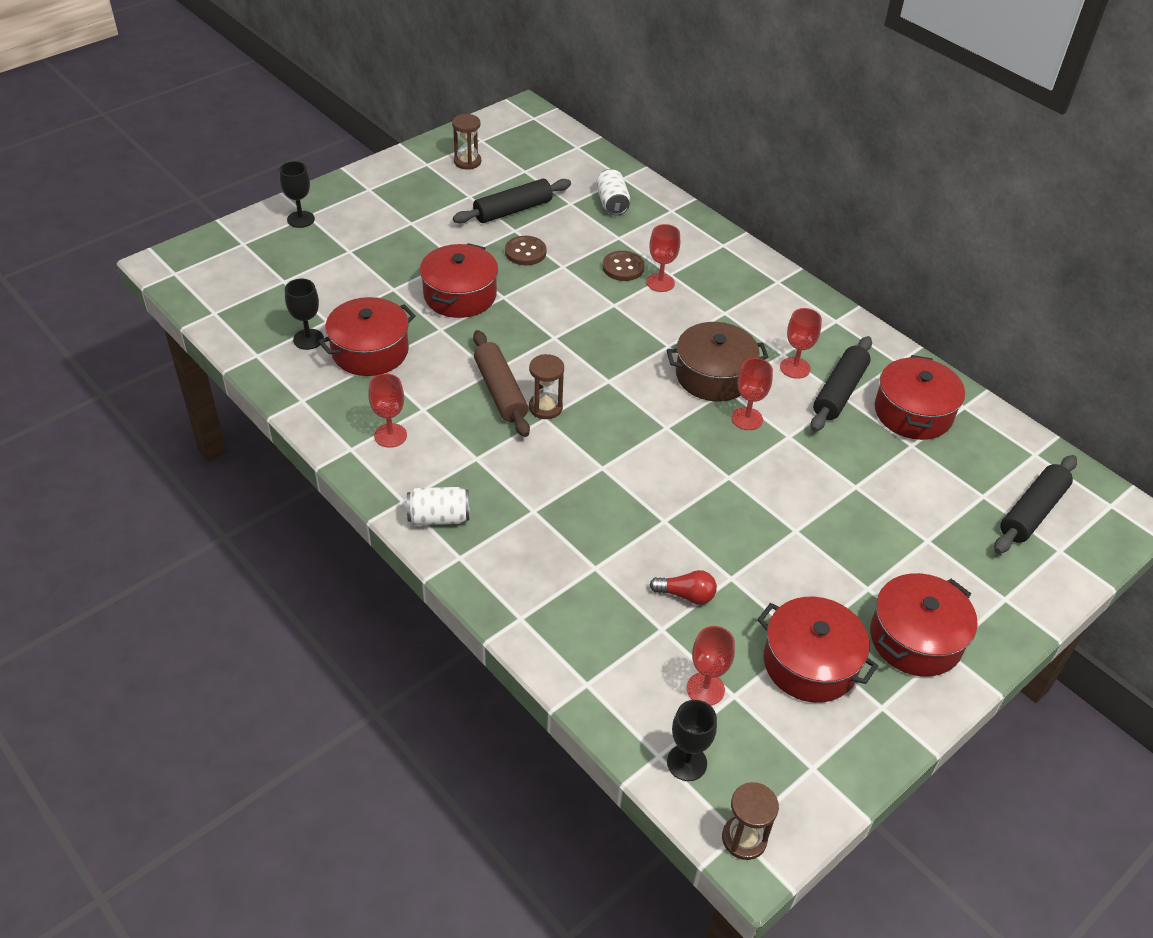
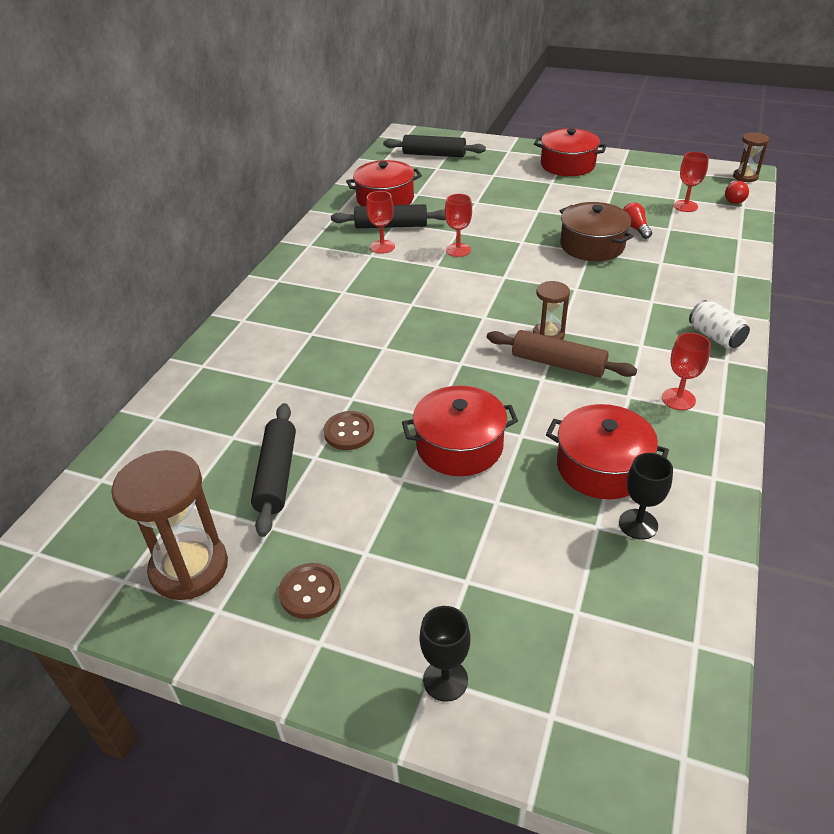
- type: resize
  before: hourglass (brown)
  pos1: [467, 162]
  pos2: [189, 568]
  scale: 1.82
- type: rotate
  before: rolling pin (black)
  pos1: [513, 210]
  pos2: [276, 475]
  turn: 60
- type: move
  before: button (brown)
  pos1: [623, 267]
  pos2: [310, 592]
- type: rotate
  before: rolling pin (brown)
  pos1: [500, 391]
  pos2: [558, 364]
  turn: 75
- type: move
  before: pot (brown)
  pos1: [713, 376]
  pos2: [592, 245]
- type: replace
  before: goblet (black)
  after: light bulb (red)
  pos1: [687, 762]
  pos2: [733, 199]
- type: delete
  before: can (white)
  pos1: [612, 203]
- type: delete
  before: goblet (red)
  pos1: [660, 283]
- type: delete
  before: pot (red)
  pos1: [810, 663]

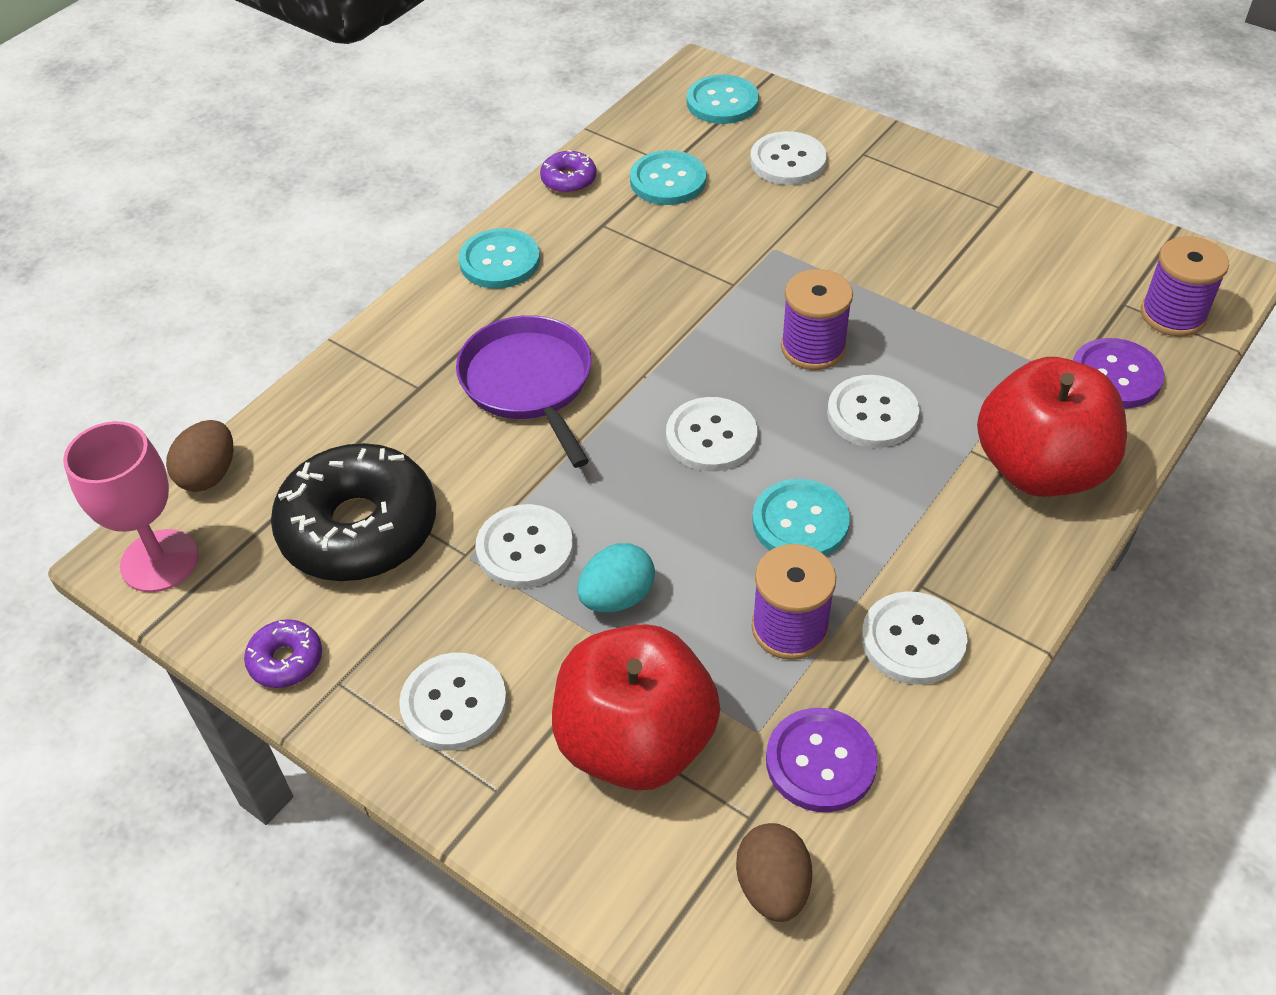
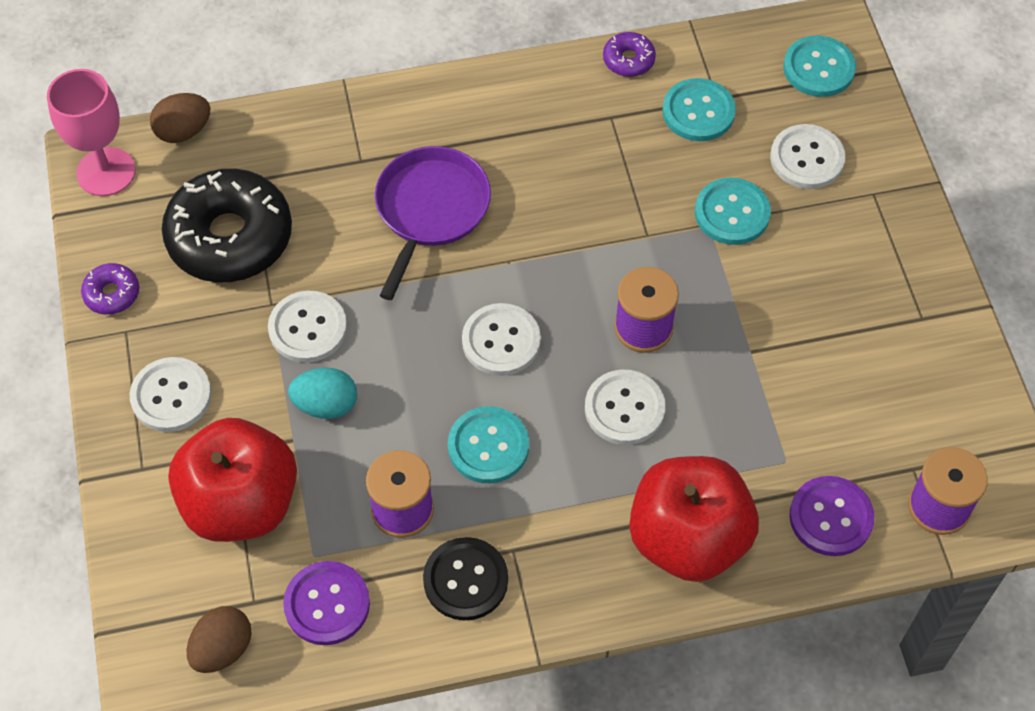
- type: recolor
  before: button (white)
  after: button (black)
  pos1: [913, 640]
  pos2: [465, 580]
- type: move
  before: button (turquoise)
  pos1: [499, 261]
  pos2: [732, 213]

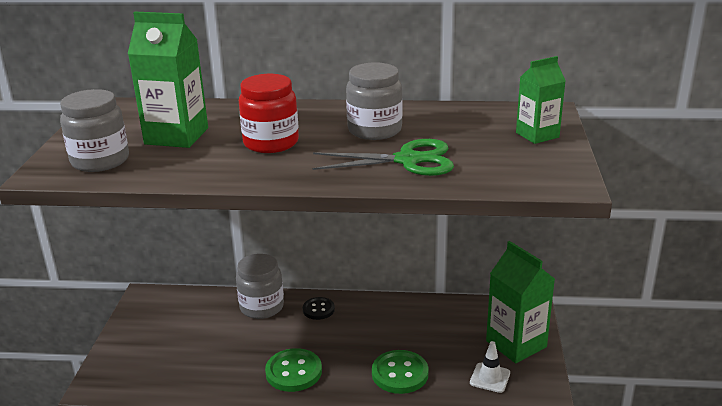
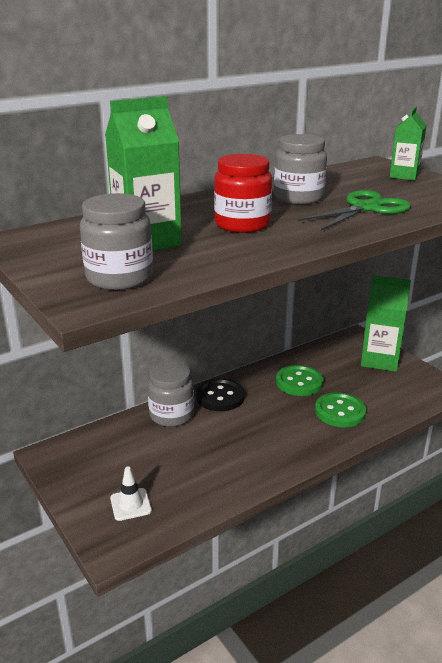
- type: move
  before: traffic cone (white)
  pos1: [490, 378]
  pos2: [130, 504]
- type: resize
  before: button (black)
  pos1: [318, 309]
  pos2: [220, 397]
  scale: 1.58
- type: move
  before: button (green)
  pos1: [293, 372]
  pos2: [299, 382]

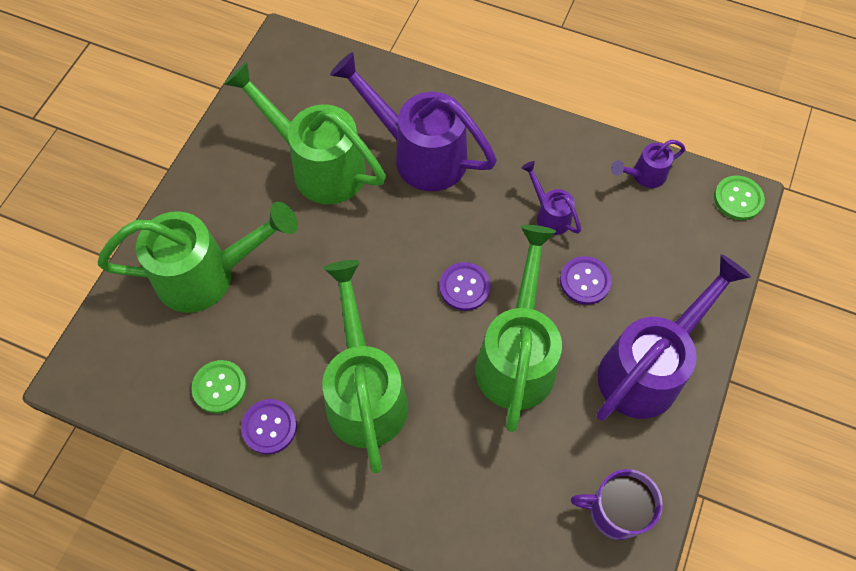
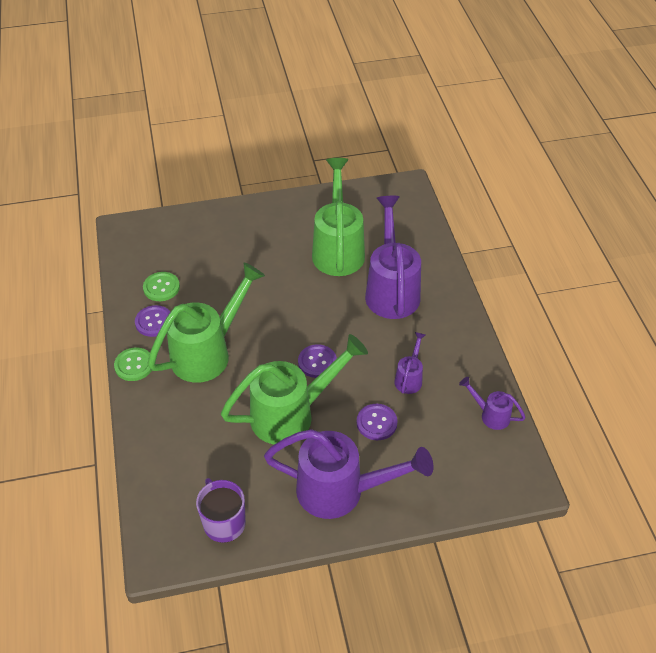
- type: move
  before: button (green)
  pos1: [738, 199]
  pos2: [134, 365]
- type: delete
  before: watering can (green)
  pos1: [209, 275]

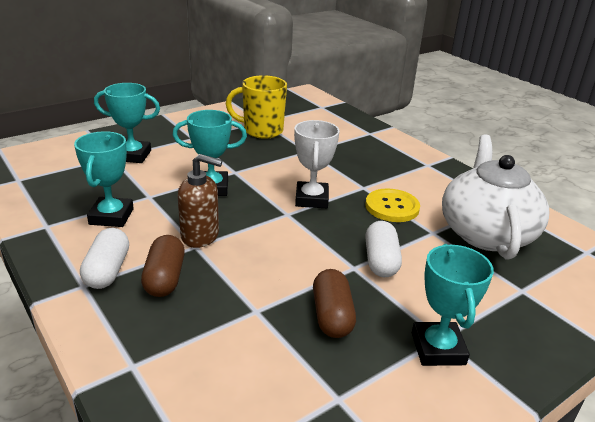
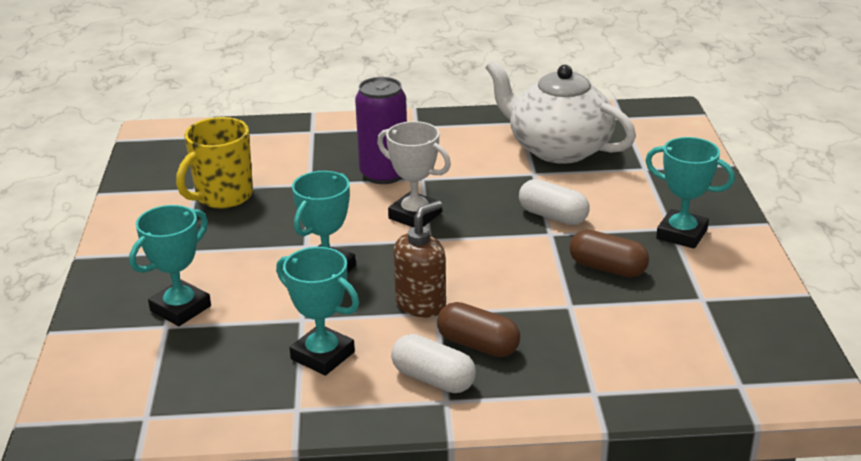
- type: insert
  after: can (purple)
  pos2: [384, 174]
- type: delete
  before: button (yellow)
  pos1: [392, 207]

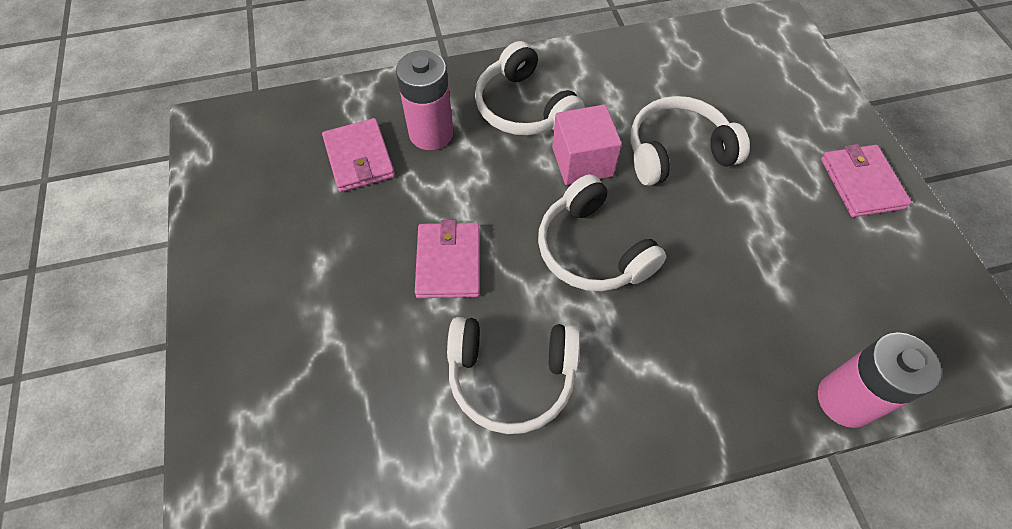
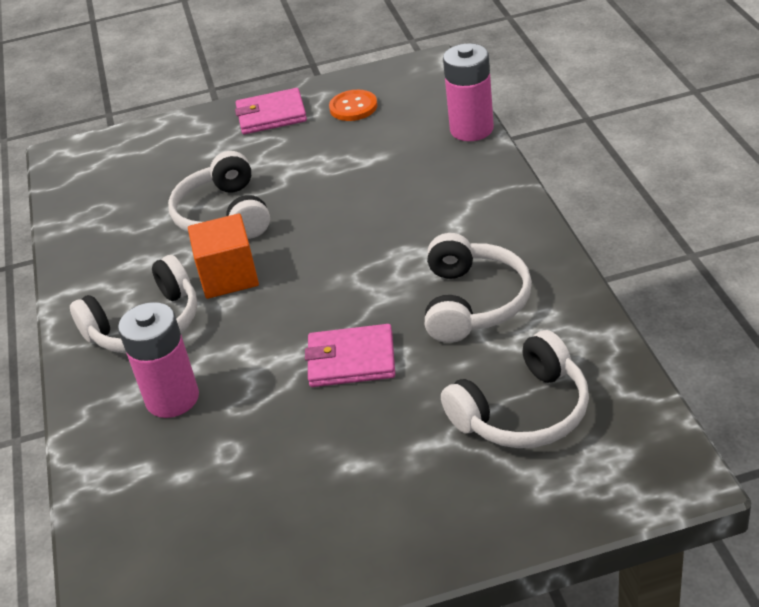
- type: recolor
  before: cube (pink)
  after: cube (orange)
  pos1: [582, 161]
  pos2: [228, 276]
- type: insert
  after: button (orange)
  pos2: [353, 107]
- type: move
  before: headphones (white)
  pos1: [592, 249]
  pos2: [523, 411]
- type: delete
  before: wallet (pink)
  pos1: [359, 158]

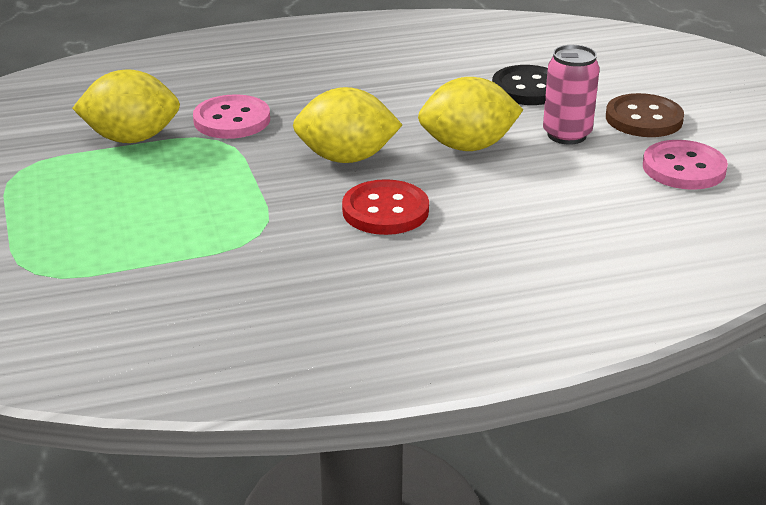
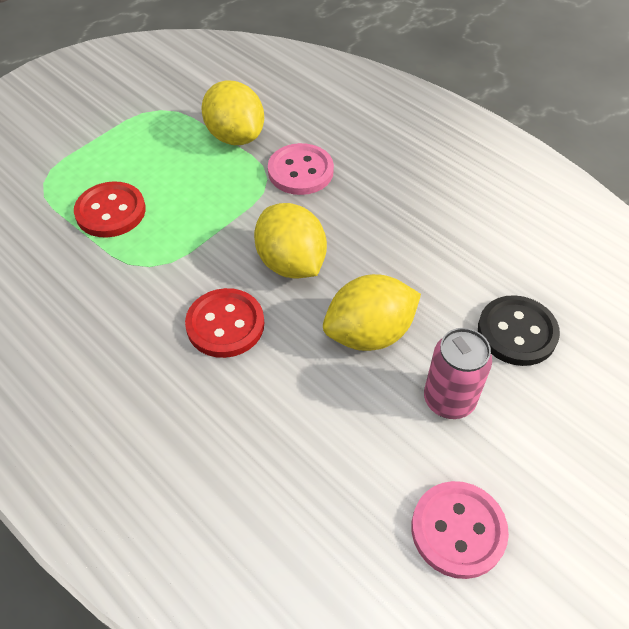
- type: insert
  after: button (red)
  pos2: [111, 211]
- type: rotate
  before: lemon (yellow)
  pos1: [468, 146]
  pos2: [369, 333]
  turn: -75
- type: delete
  before: button (brown)
  pos1: [644, 119]

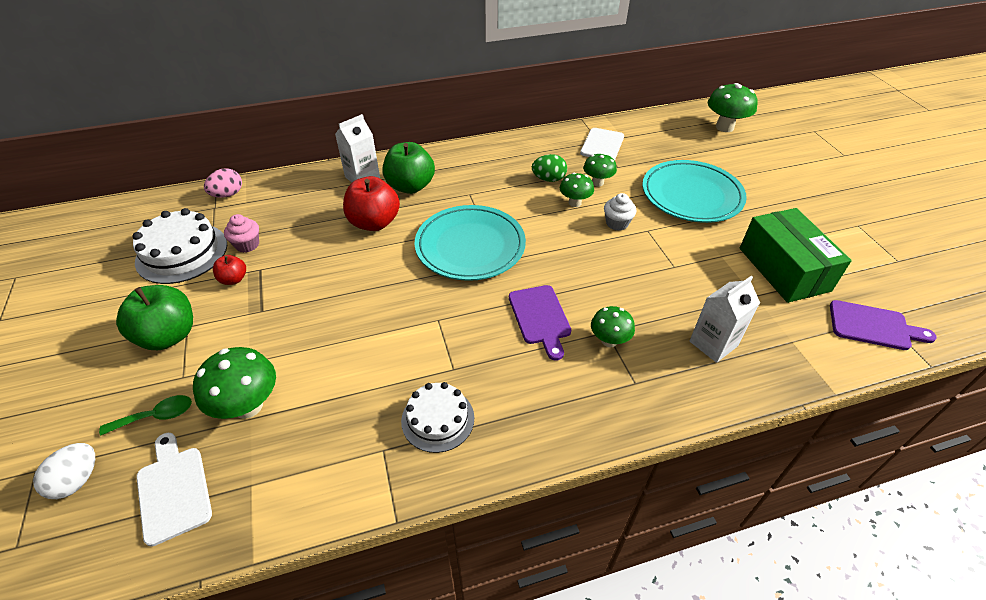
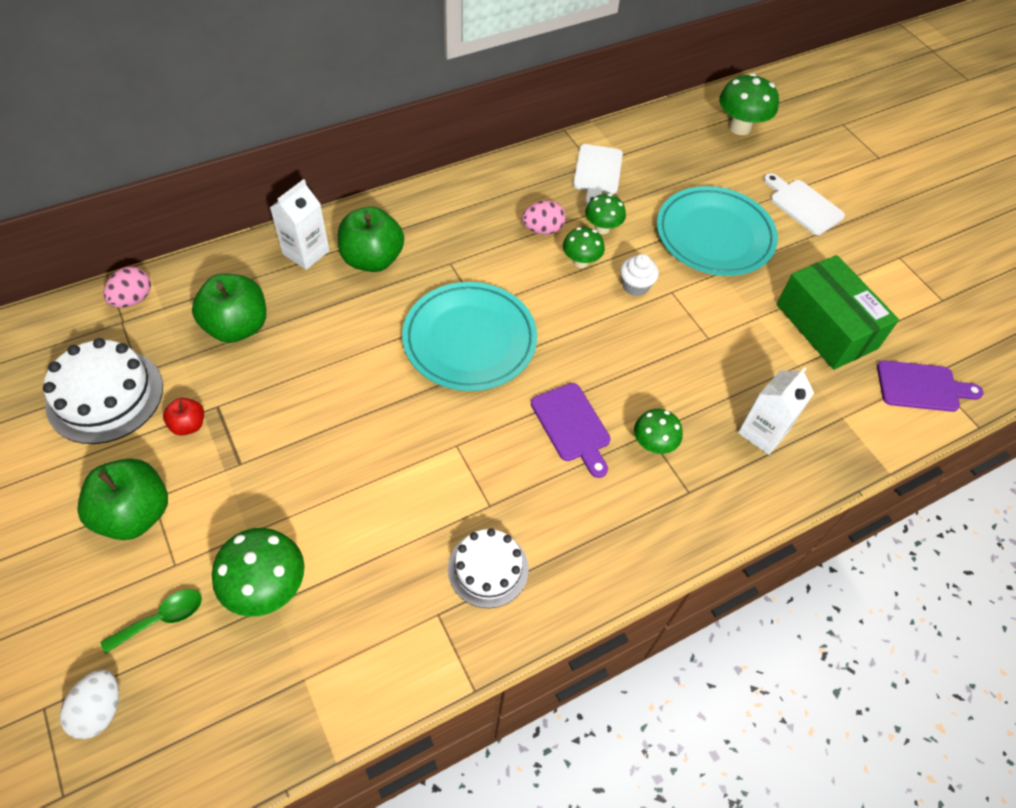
- type: insert
  after: apple (green)
  pos2: [237, 327]
- type: recolor
  before: egg (green)
  after: egg (pink)
  pos1: [548, 179]
  pos2: [542, 229]
- type: move
  before: cutting board (white)
  pos1: [173, 490]
  pos2: [803, 205]
- type: delete
  before: cupcake (pink)
  pos1: [247, 245]
- type: delete
  before: apple (red)
  pos1: [374, 223]

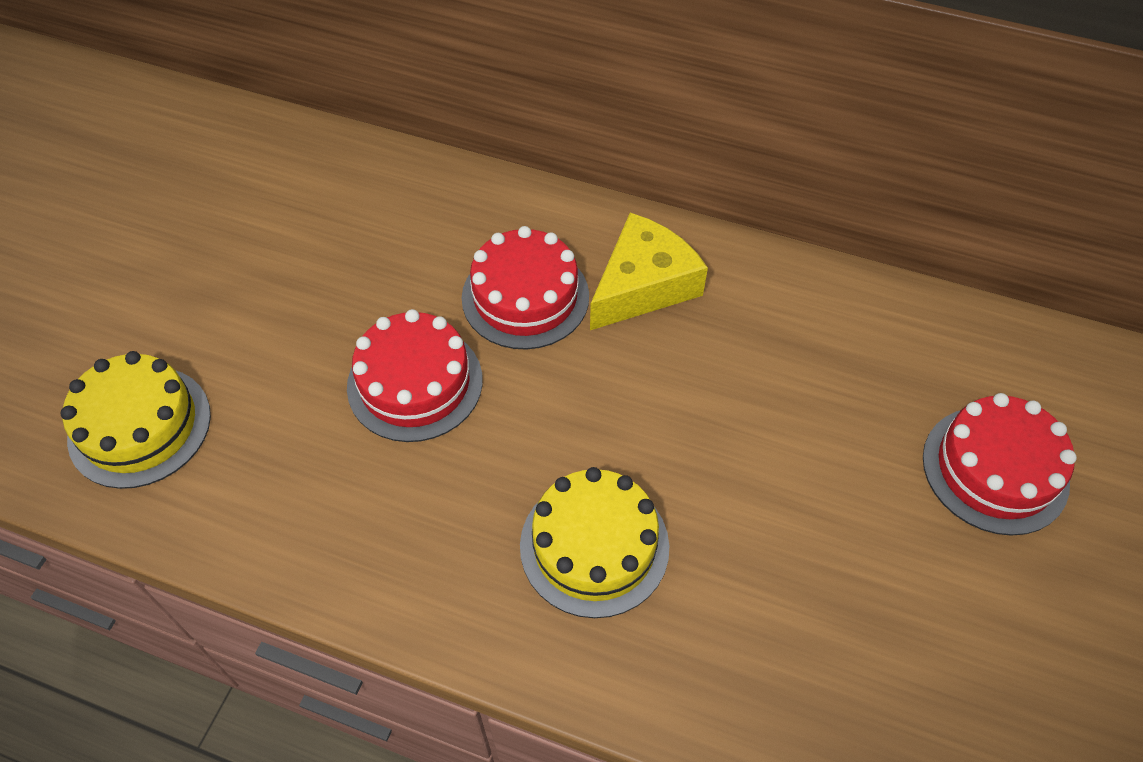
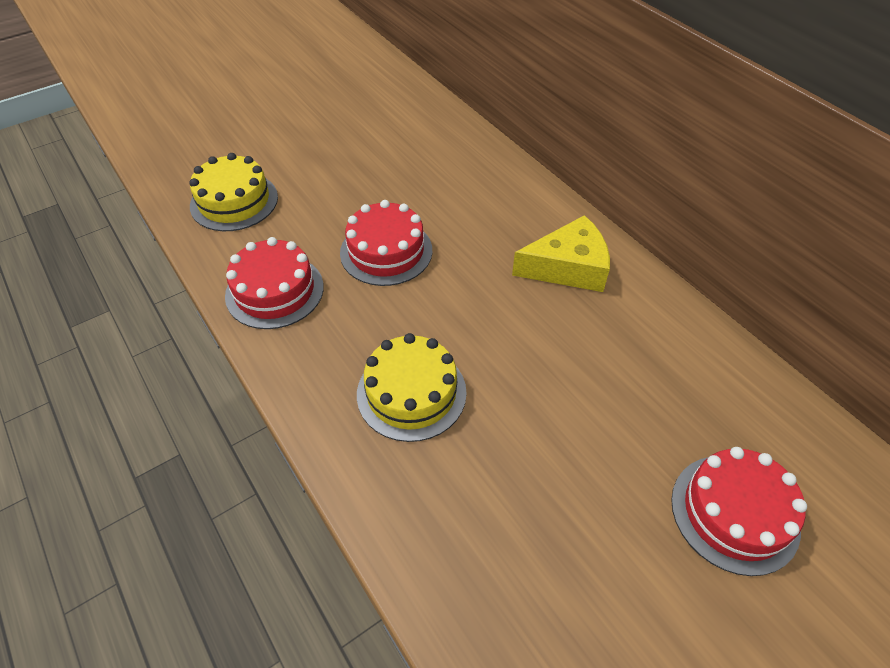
- type: move
  before: cake (red)
  pos1: [525, 297]
  pos2: [274, 291]

